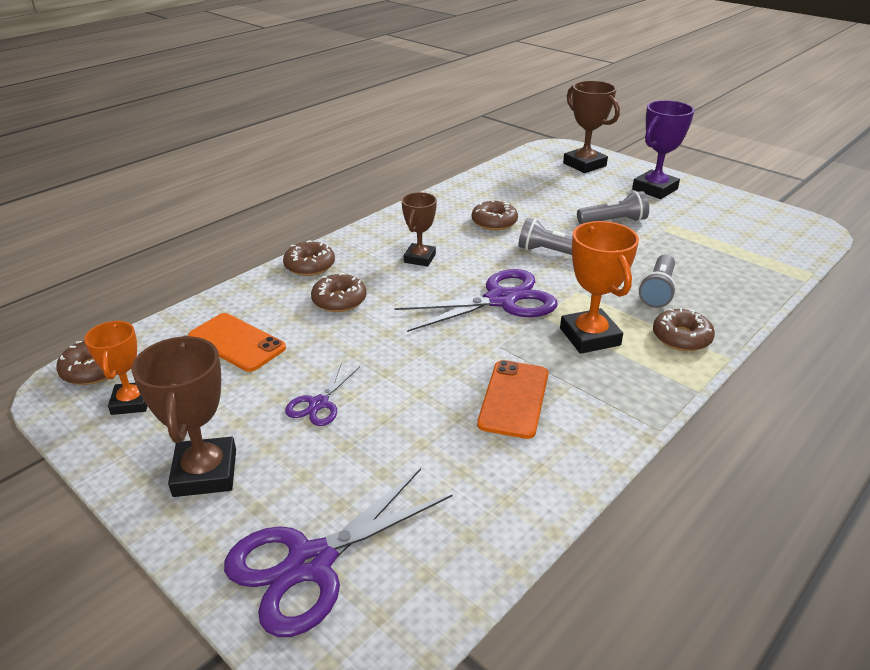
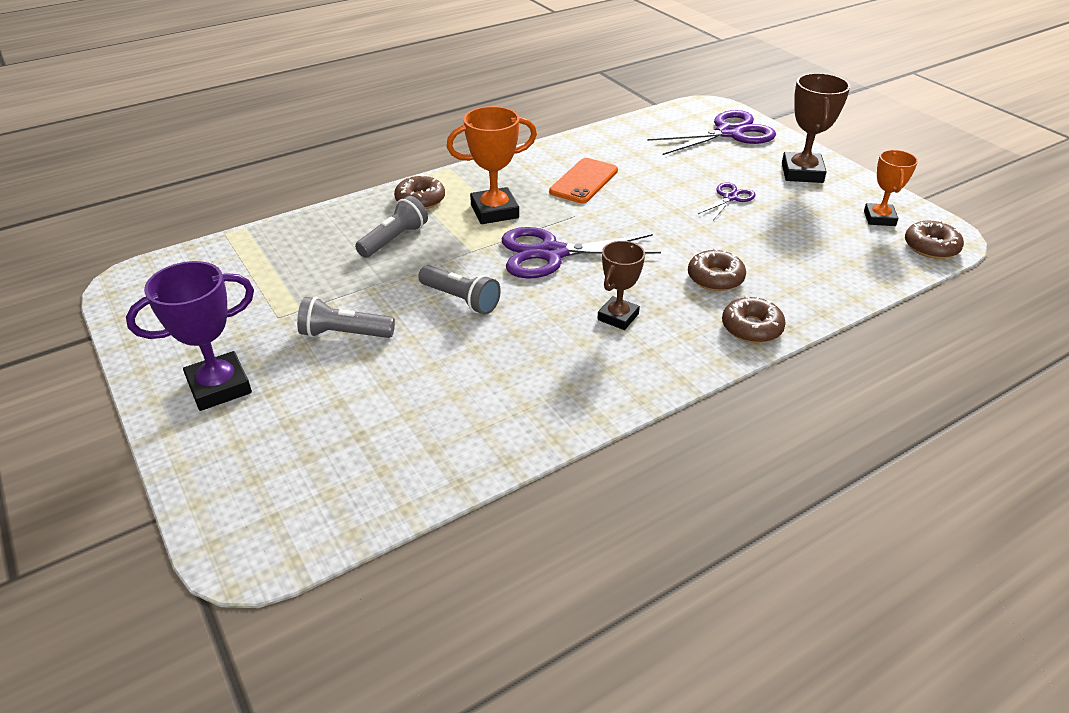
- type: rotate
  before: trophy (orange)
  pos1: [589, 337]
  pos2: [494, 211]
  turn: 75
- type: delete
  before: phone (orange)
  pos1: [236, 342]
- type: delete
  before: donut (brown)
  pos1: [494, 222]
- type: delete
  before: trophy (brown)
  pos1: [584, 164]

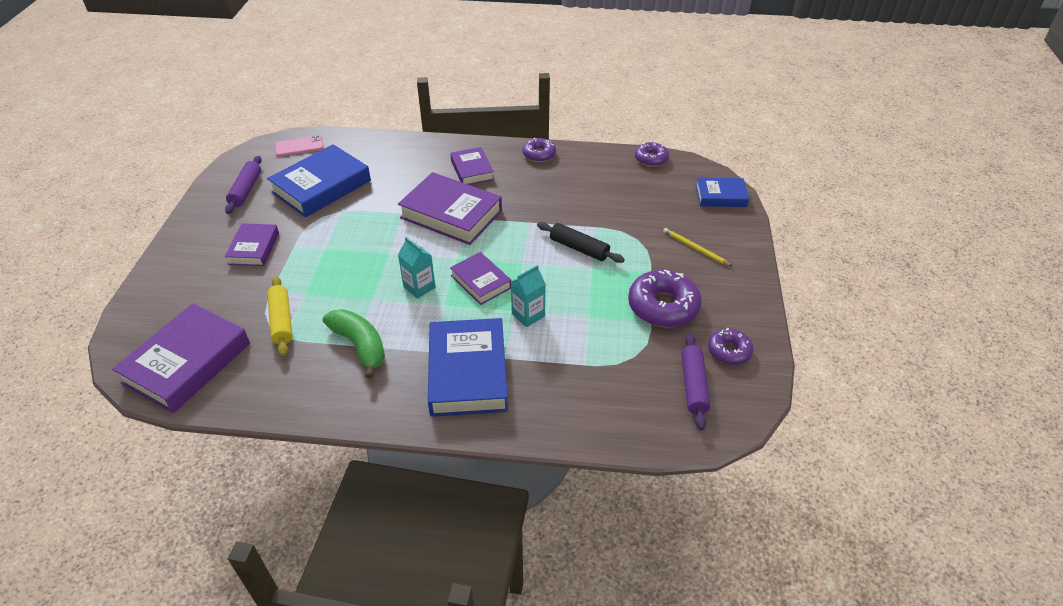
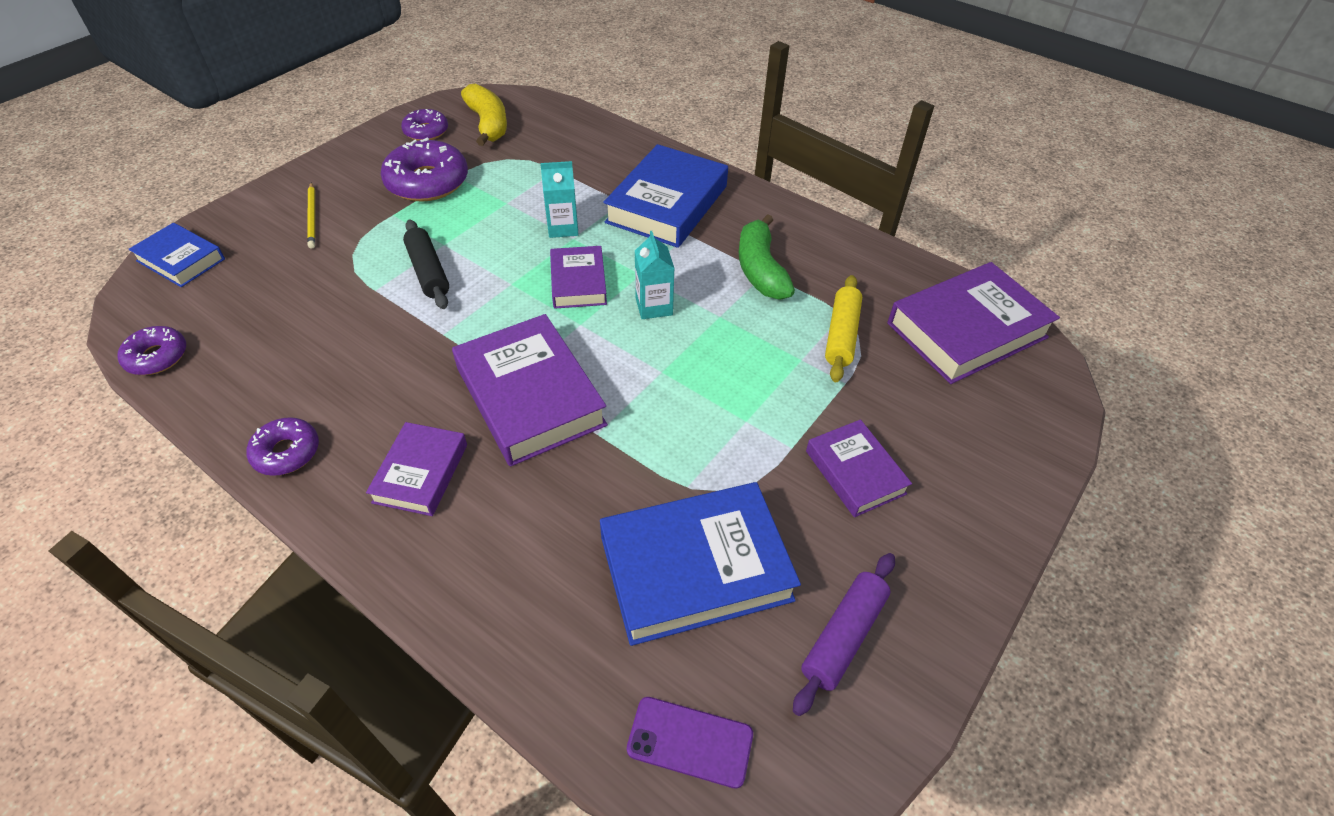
- type: replace
  before: rolling pin (purple)
  after: banana (yellow)
  pos1: [693, 385]
  pos2: [488, 124]
- type: recolor
  before: phone (pink)
  after: phone (purple)
  pos1: [299, 146]
  pos2: [690, 741]
- type: rotate
  before: book (purple)
  pos1: [254, 248]
  pos2: [855, 472]
  turn: -60

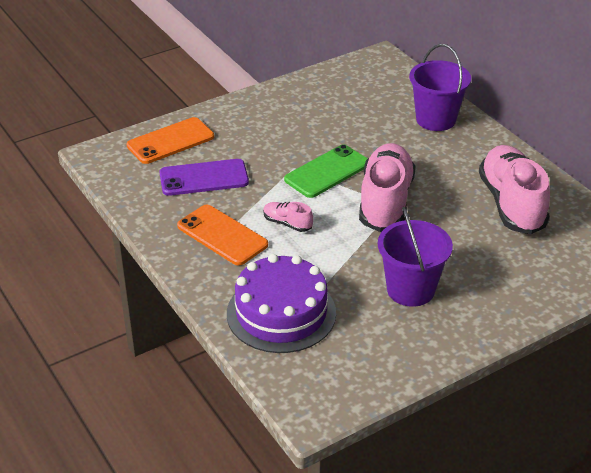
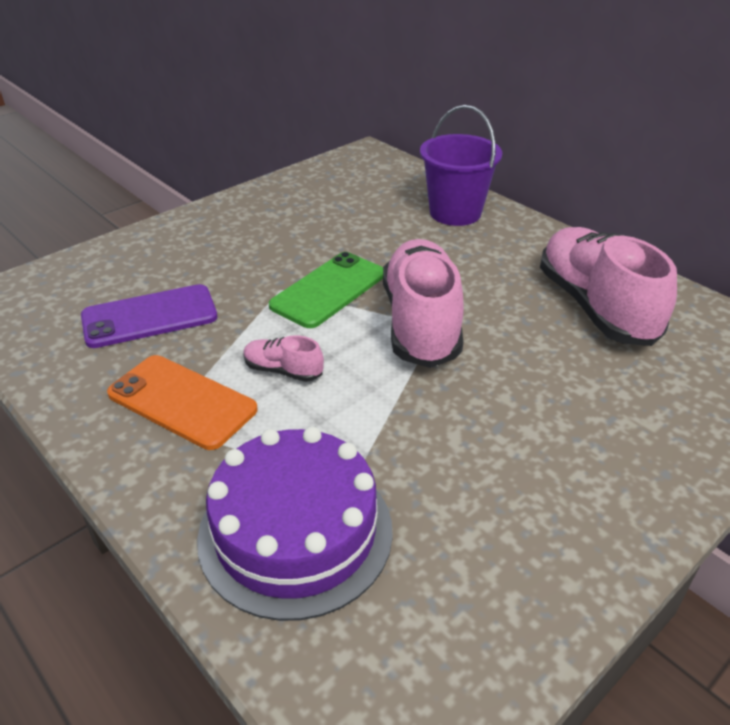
- type: delete
  before: phone (orange)
  pos1: [170, 141]
- type: delete
  before: bucket (purple)
  pos1: [410, 290]

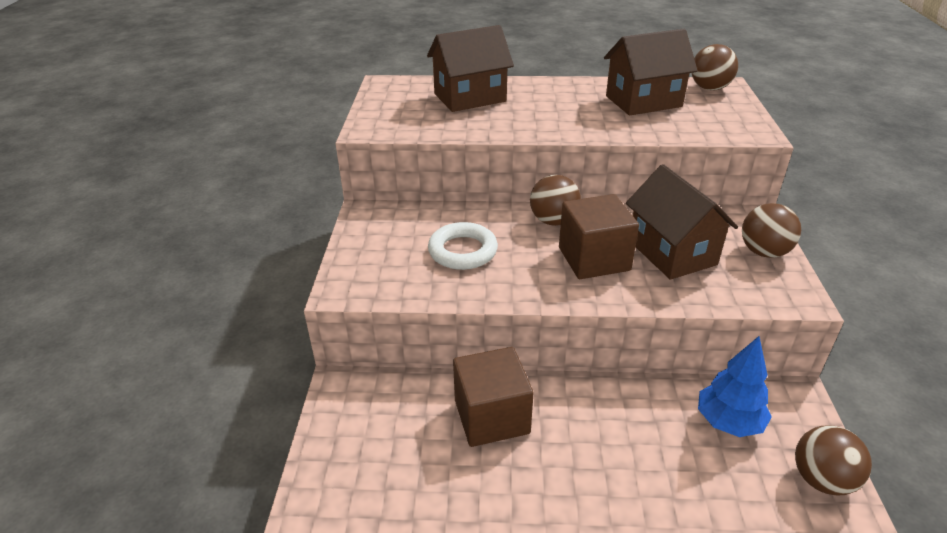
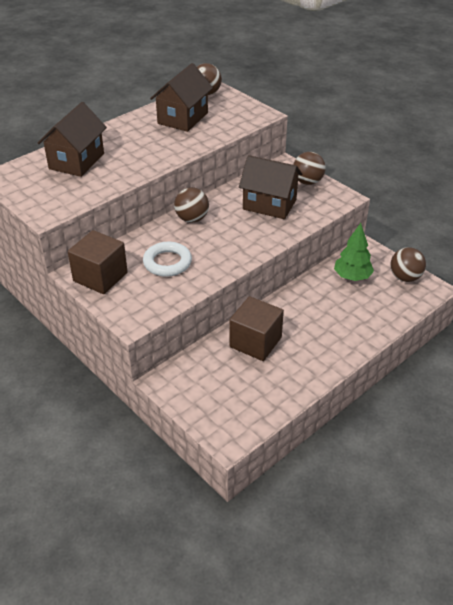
- type: move
  before: cube (brown)
  pos1: [594, 259]
  pos2: [100, 277]
- type: recolor
  before: tree (blue)
  after: tree (green)
  pos1: [728, 422]
  pos2: [352, 277]

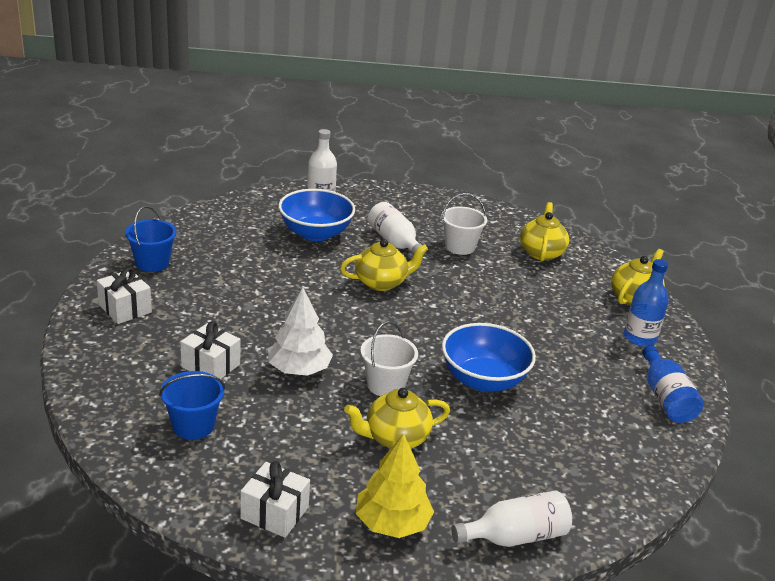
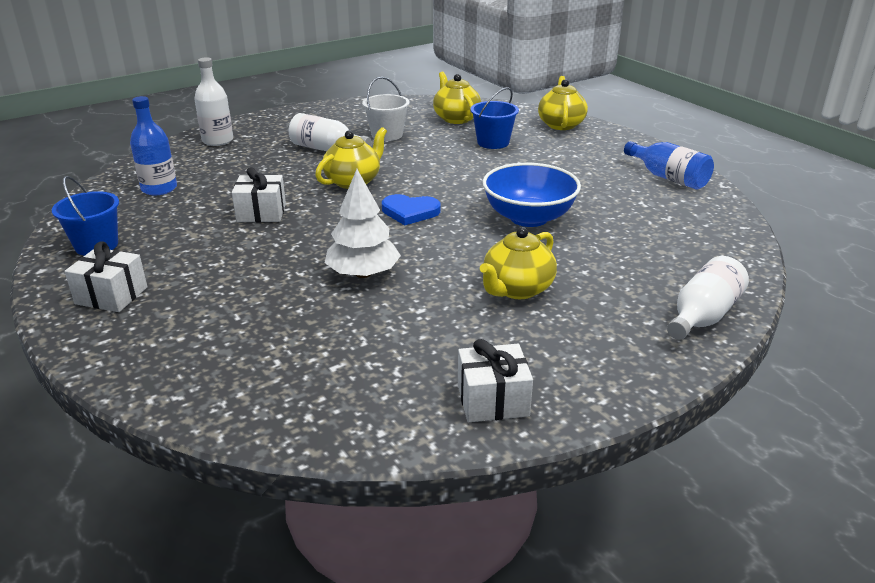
- type: move
  before: bottle (blue)
  pos1: [639, 338]
  pos2: [159, 189]
- type: move
  before: gift (white)
  pos1: [211, 366]
  pos2: [261, 213]
- type: insert
  after: heart (blue)
  pos2: [410, 212]
- type: move
  before: bucket (blue)
  pos1: [193, 425]
  pos2: [493, 142]
- type: delete
  before: bowl (blue)
  pos1: [315, 233]
- type: delete
  before: tree (yellow)
  pos1: [392, 523]
- type: delete
  before: bucket (white)
  pos1: [385, 385]

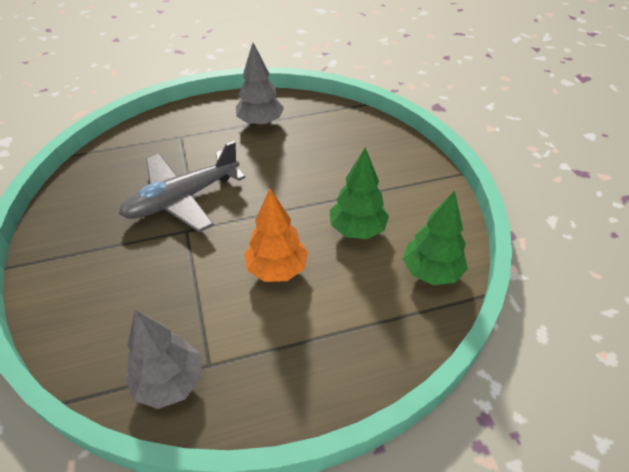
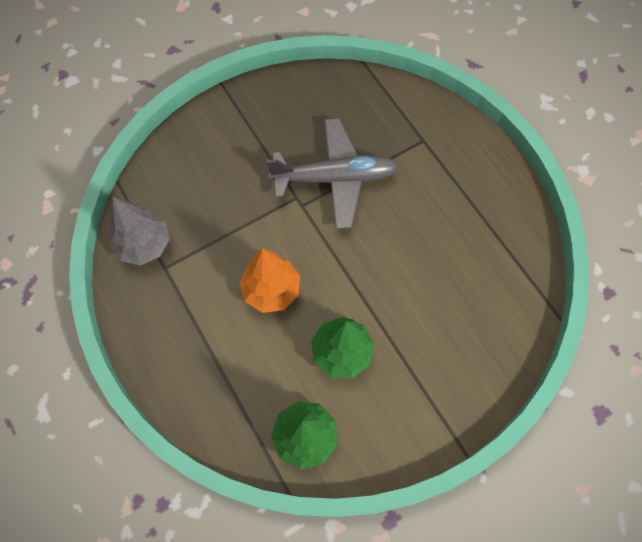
- type: rotate
  before: plane (grey)
  pos1: [182, 198]
  pos2: [335, 178]
  turn: 135
- type: delete
  before: tree (grey)
  pos1: [260, 122]

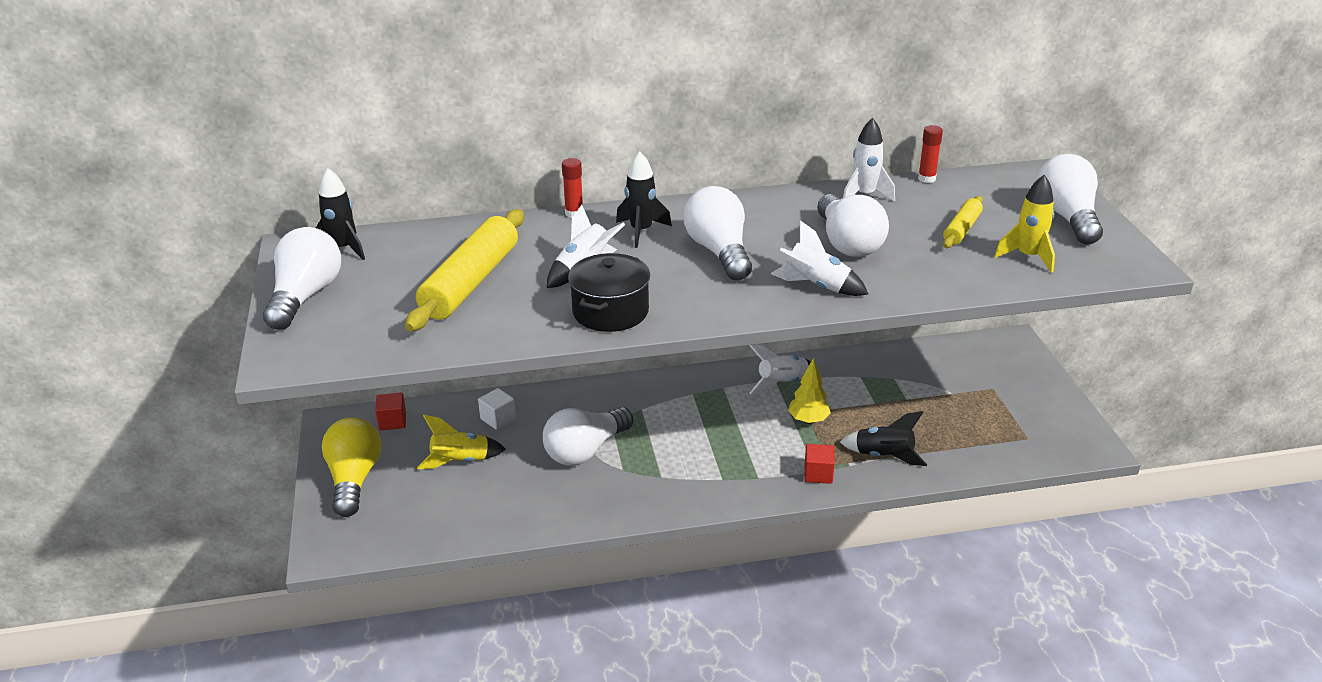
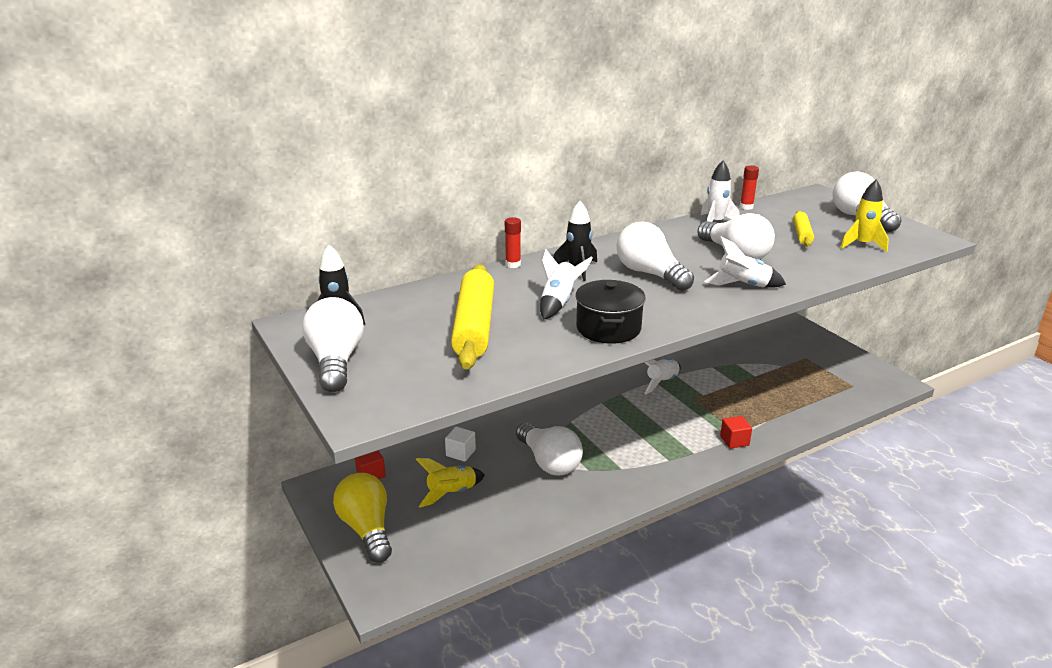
- type: rotate
  before: light bulb (white)
  pos1: [585, 450]
  pos2: [549, 462]
  turn: -60
- type: delete
  before: tree (yellow)
  pos1: [808, 420]
- type: delete
  before: rocket (black)
  pos1: [884, 456]

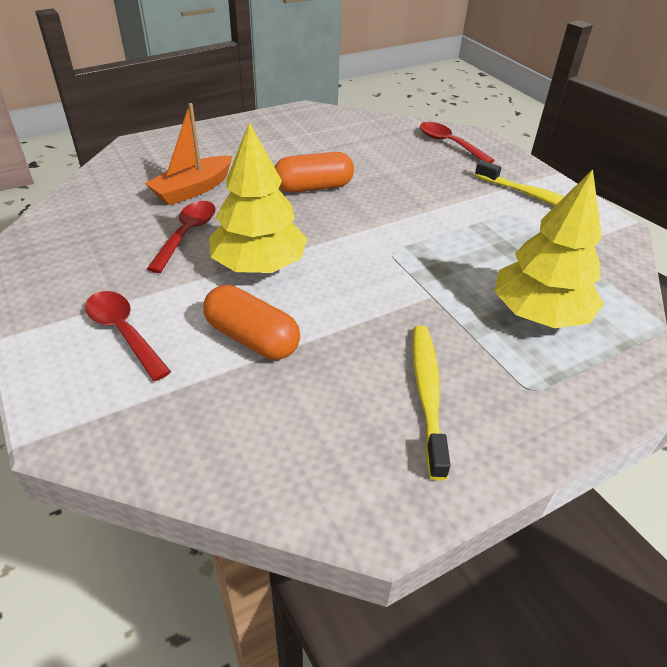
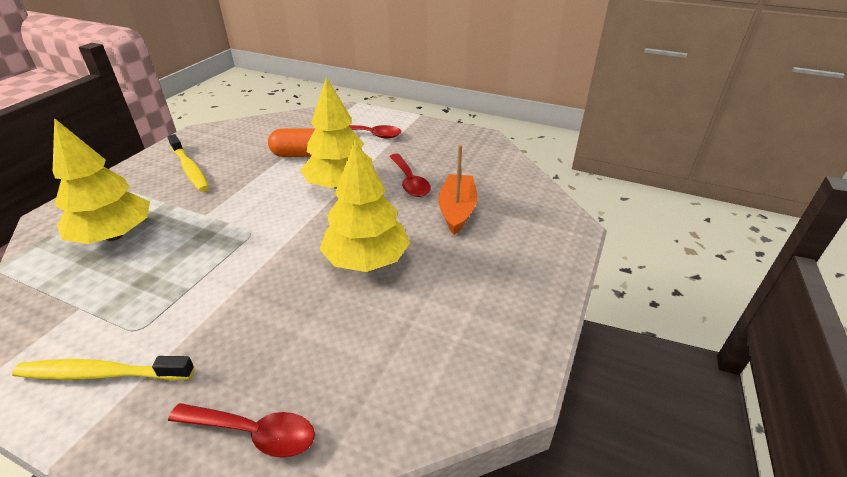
- type: replace
  before: capsule (orange)
  after: tree (yellow)
  pos1: [313, 187]
  pos2: [367, 260]

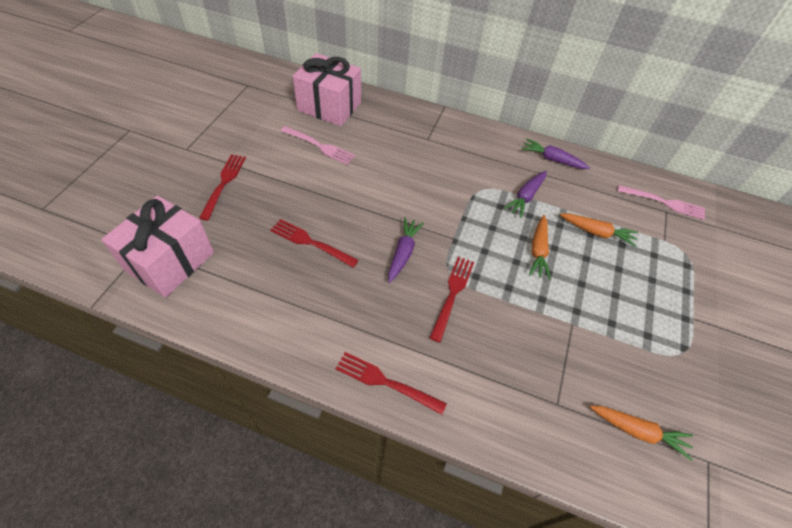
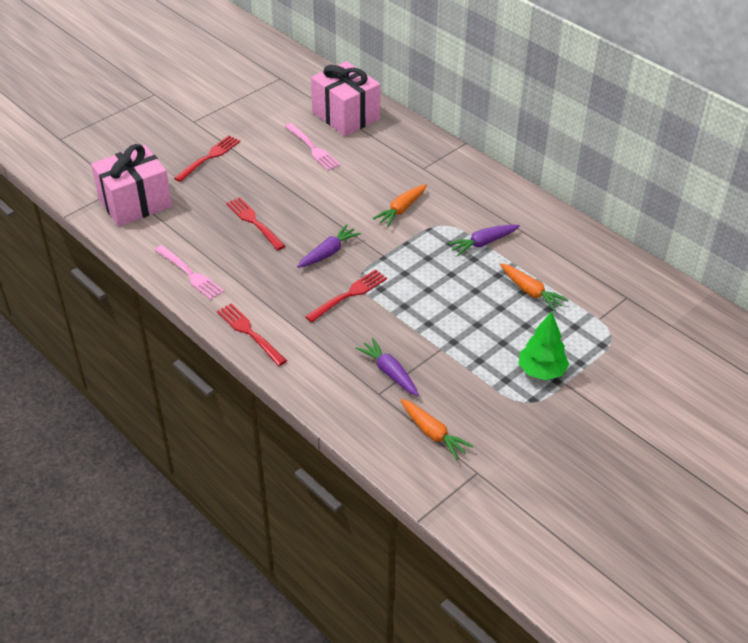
- type: move
  before: fork (pink)
  pos1: [664, 202]
  pos2: [190, 274]
- type: move
  before: carrot (purple)
  pos1: [552, 159]
  pos2: [389, 372]
- type: move
  before: carrot (orange)
  pos1: [538, 251]
  pos2: [401, 210]
- type: insert
  after: tree (green)
  pos2: [541, 371]

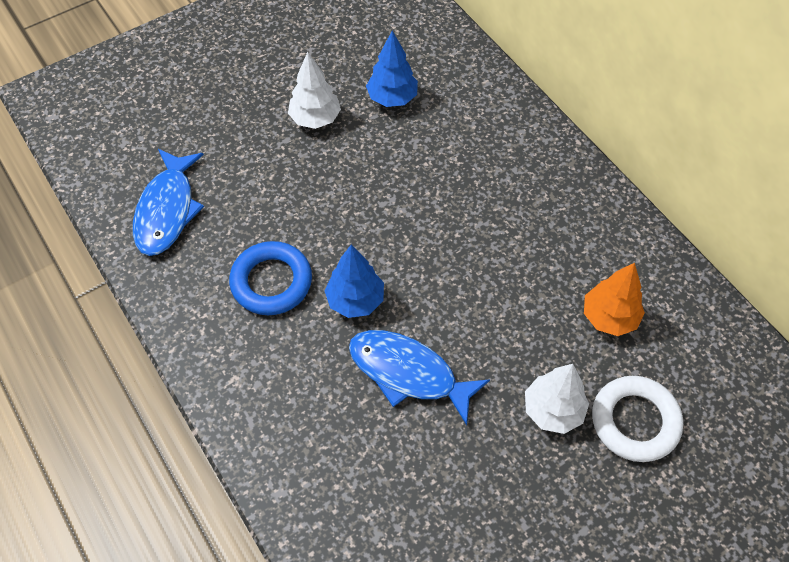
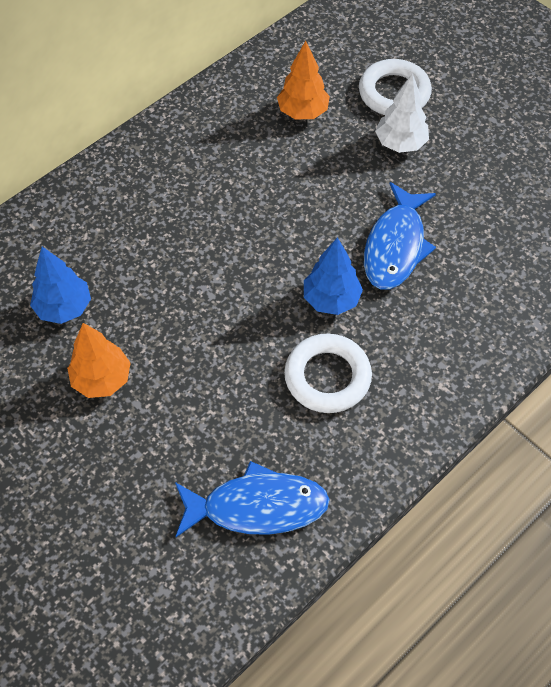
- type: recolor
  before: tree (white)
  after: tree (orange)
  pos1: [315, 119]
  pos2: [102, 379]
- type: recolor
  before: ring (blue)
  after: ring (white)
  pos1: [271, 282]
  pos2: [327, 377]

